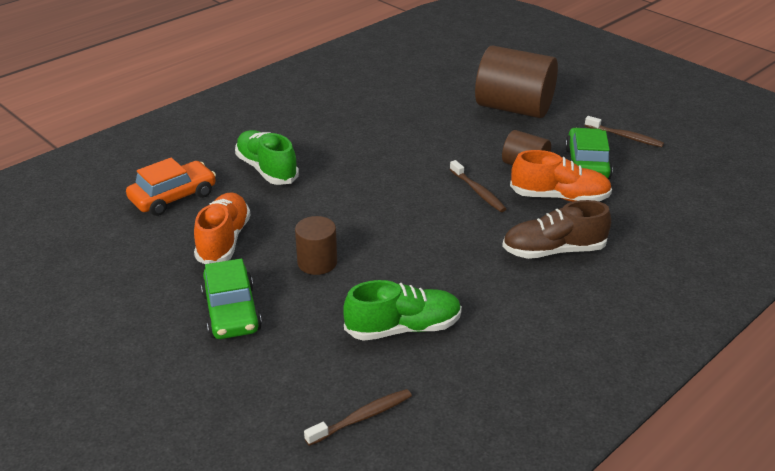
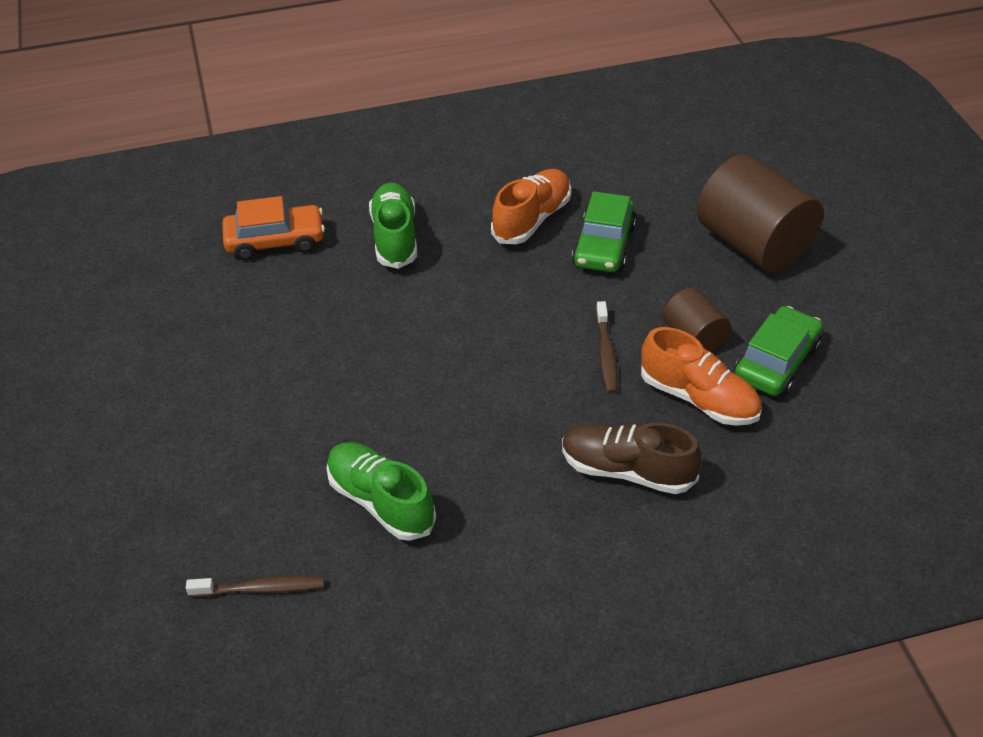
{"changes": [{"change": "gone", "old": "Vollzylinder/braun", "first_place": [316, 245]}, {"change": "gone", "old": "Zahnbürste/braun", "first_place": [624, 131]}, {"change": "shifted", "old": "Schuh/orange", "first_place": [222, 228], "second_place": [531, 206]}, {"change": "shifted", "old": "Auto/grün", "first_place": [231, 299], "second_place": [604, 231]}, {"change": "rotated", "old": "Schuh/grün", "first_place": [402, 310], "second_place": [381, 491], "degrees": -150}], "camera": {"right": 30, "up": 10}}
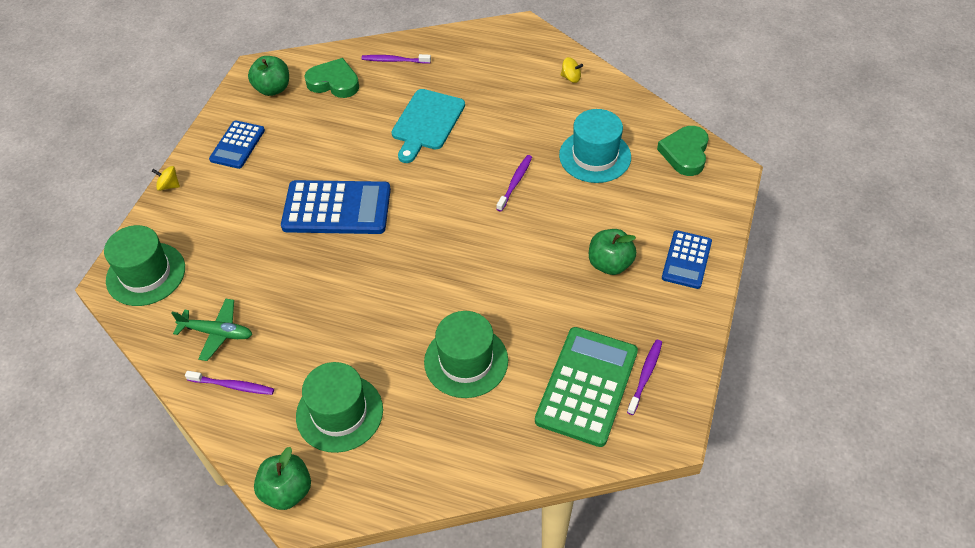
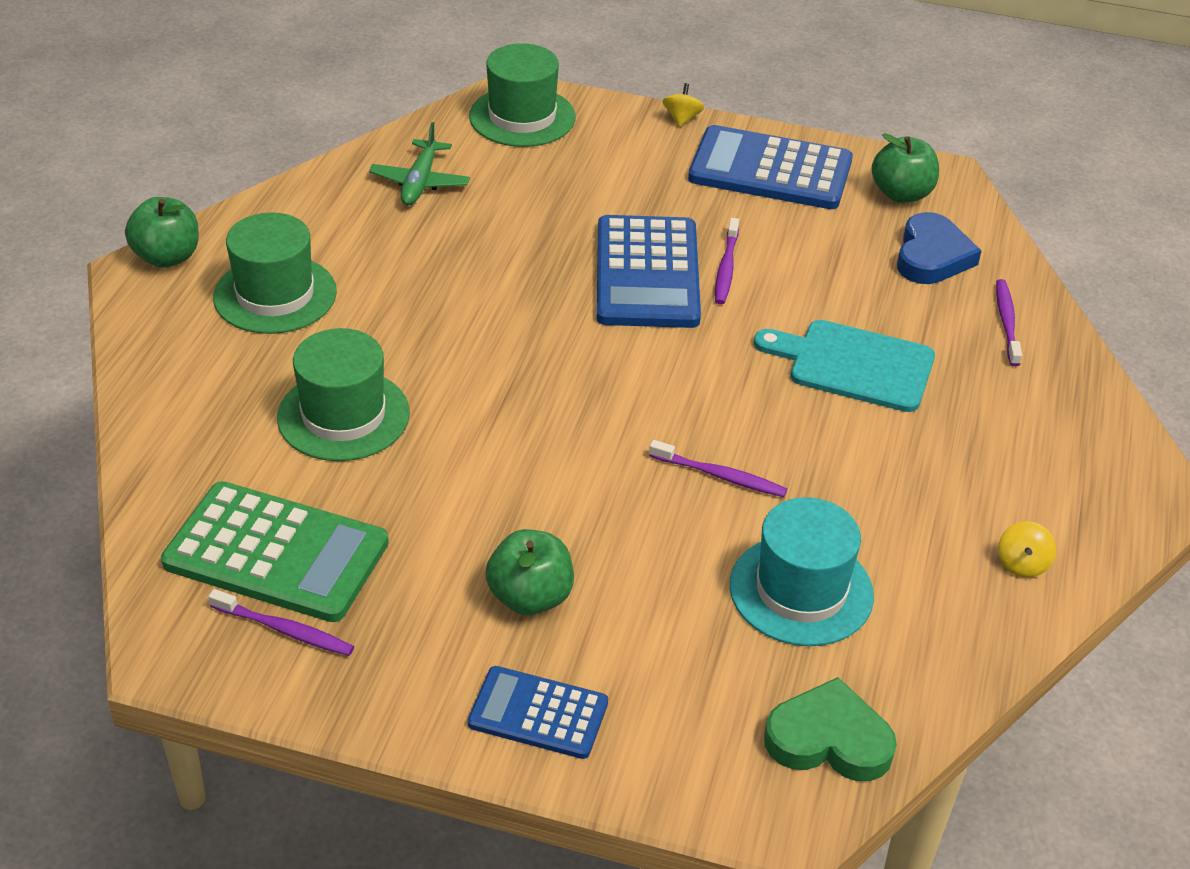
{"changes": [{"change": "shifted", "old": "Zahnbürste/lila", "first_place": [229, 383], "second_place": [727, 261]}, {"change": "repainted", "old": "Herz/grün", "new": "Herz/blau", "first_place": [331, 78], "second_place": [939, 248]}, {"change": "scaled", "old": "Taschenrechner/blau", "first_place": [237, 144], "second_place": [770, 167], "factor": 1.7}], "camera": {"right": 85, "up": -10}}
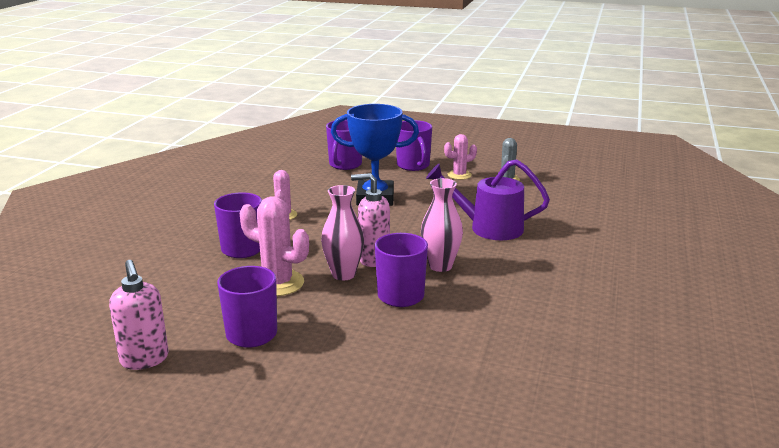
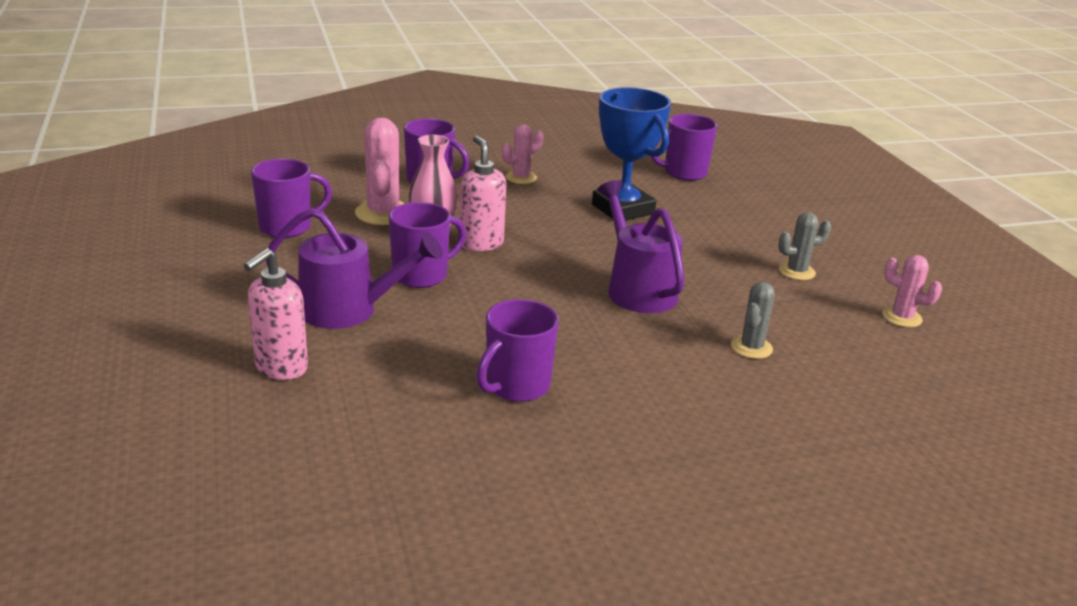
{"changes": [{"change": "gone", "old": "Vase/rosa", "first_place": [442, 225]}, {"change": "new", "new": "Gießkanne/lila", "second_place": [354, 268]}, {"change": "new", "new": "Kaktus/grau", "second_place": [753, 320]}, {"change": "shifted", "old": "Seifenspender/rosa", "first_place": [139, 315], "second_place": [276, 314]}, {"change": "shifted", "old": "Tasse/lila", "first_place": [414, 145], "second_place": [517, 350]}, {"change": "shifted", "old": "Kaktus/rosa", "first_place": [460, 157], "second_place": [912, 291]}], "camera": {"right": 55, "up": 5}}
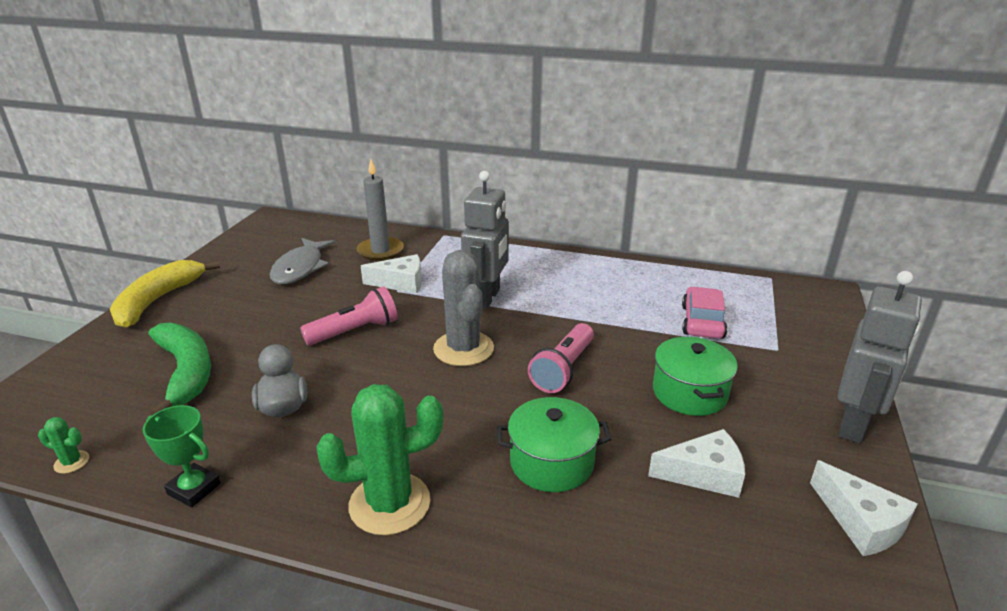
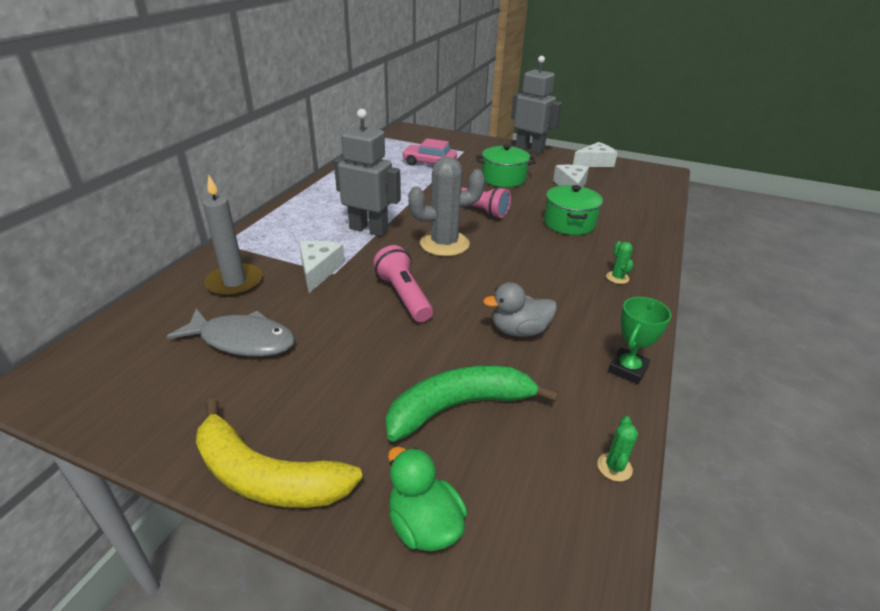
{"changes": [{"change": "new", "new": "Ente/grün", "second_place": [427, 499]}, {"change": "scaled", "old": "Kaktus/grün", "first_place": [379, 459], "second_place": [619, 262], "factor": 0.42}], "camera": {"right": -85, "up": 5}}
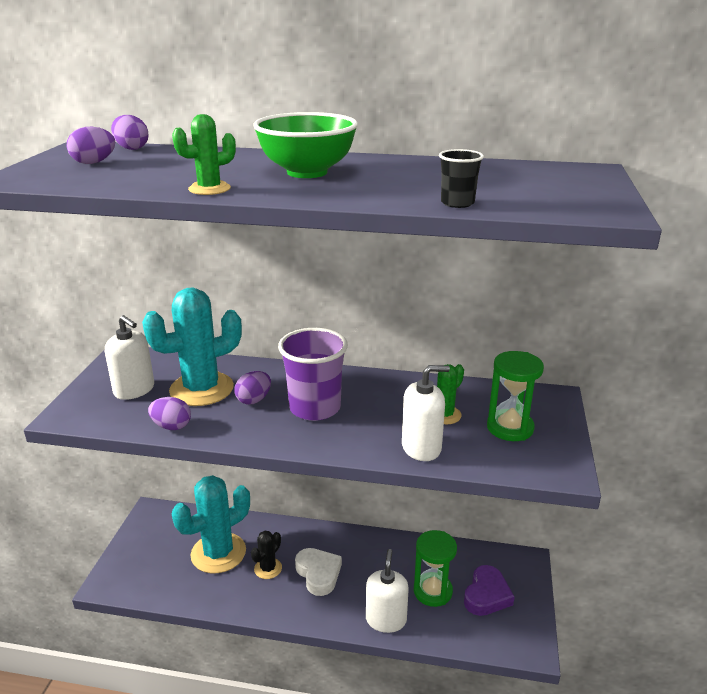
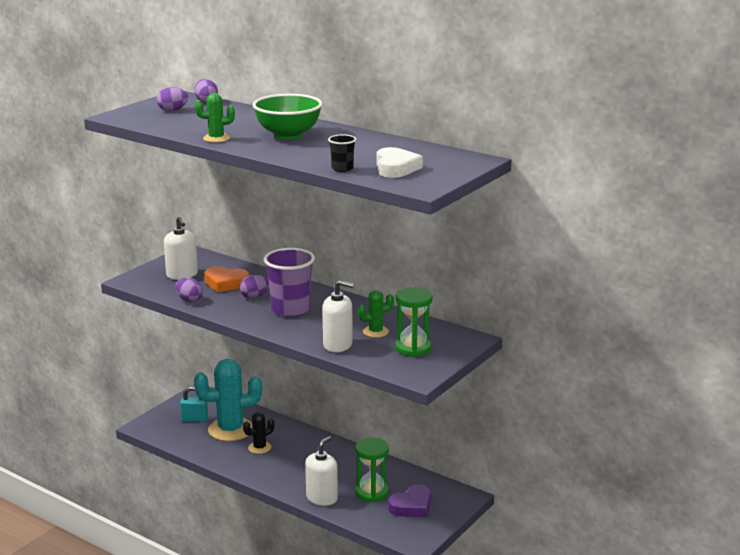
{"changes": [{"change": "new", "new": "Vorhängeschloss/türkis", "second_place": [194, 404]}, {"change": "shifted", "old": "Herz/weiß", "first_place": [318, 572], "second_place": [399, 162]}, {"change": "swapped", "old": "Kaktus/türkis", "new": "Herz/orange", "first_place": [192, 347], "second_place": [226, 279]}], "camera": {"right": 25, "up": -5}}
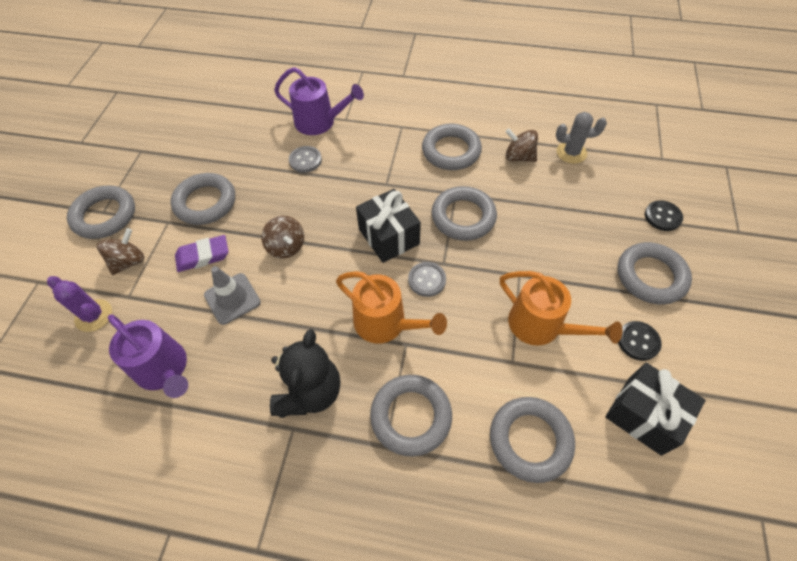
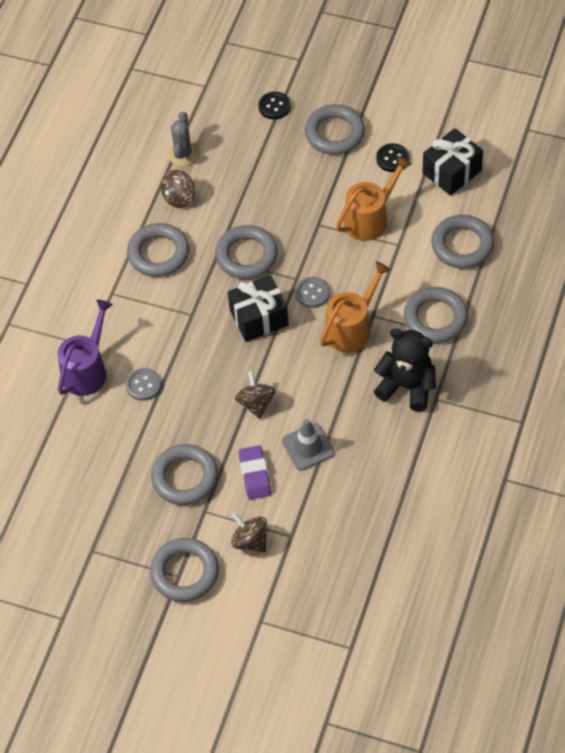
{"changes": [{"change": "gone", "old": "Kaktus/lila", "first_place": [79, 304]}, {"change": "gone", "old": "Gießkanne/lila", "first_place": [148, 356]}, {"change": "rotated", "old": "Kreisel/braun", "first_place": [282, 237], "second_place": [255, 395], "degrees": -75}], "camera": {"right": -80, "up": 0}}
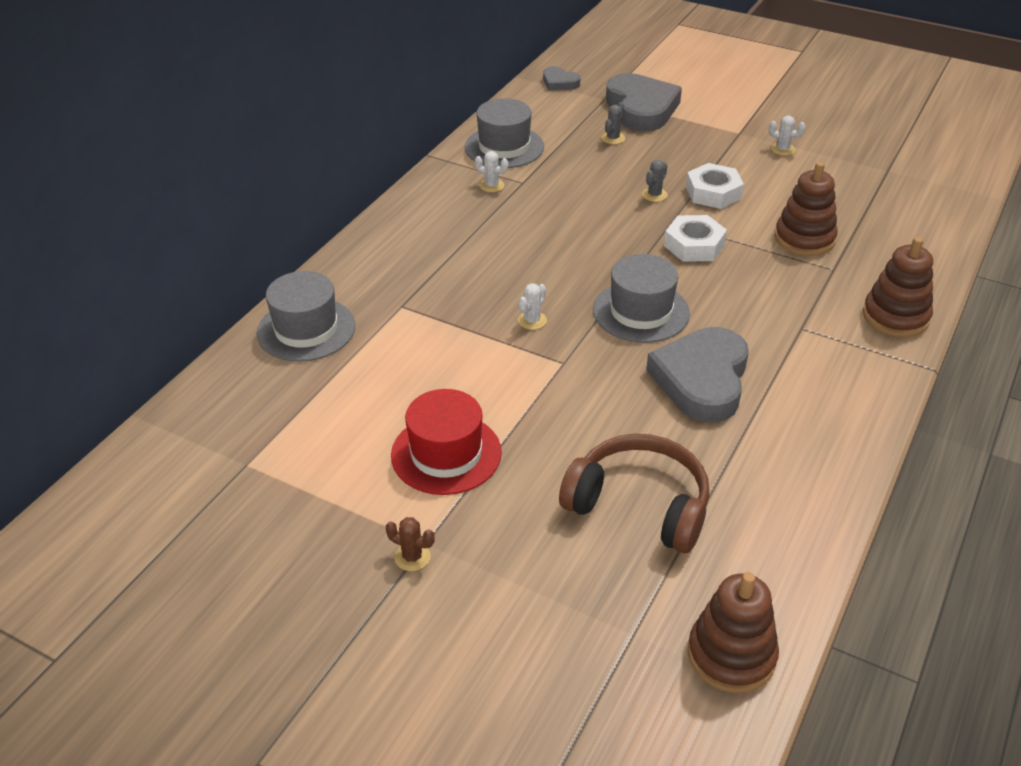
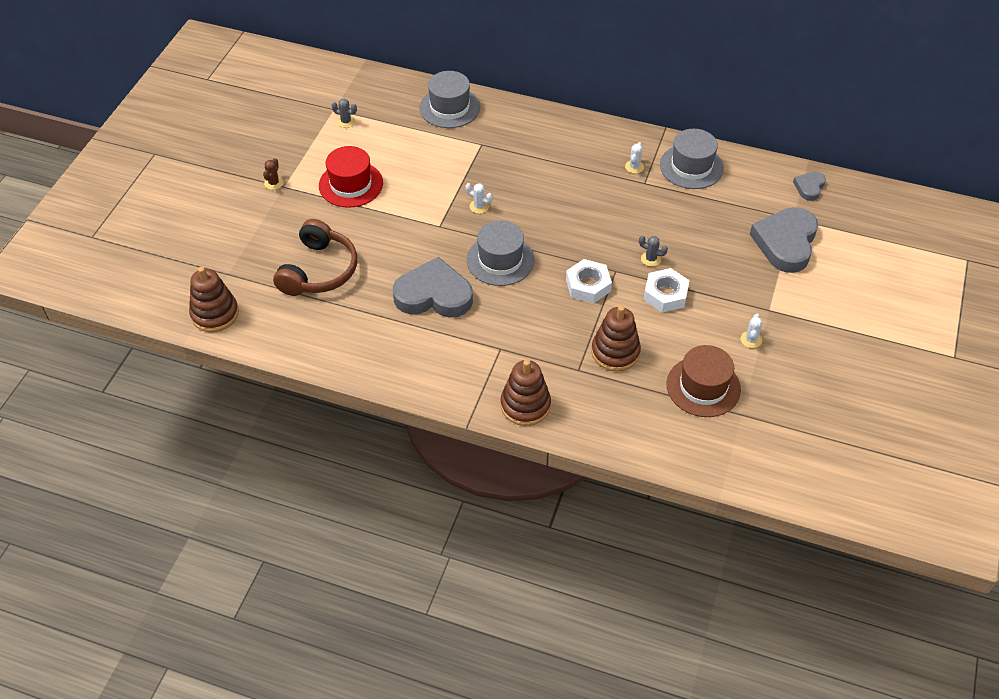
{"changes": [{"change": "new", "new": "Hut/braun", "second_place": [703, 381]}, {"change": "shifted", "old": "Kaktus/grau", "first_place": [613, 123], "second_place": [344, 113]}, {"change": "rotated", "old": "Herz/grau", "first_place": [644, 102], "second_place": [784, 240], "degrees": 135}], "camera": {"right": 80, "up": 10}}
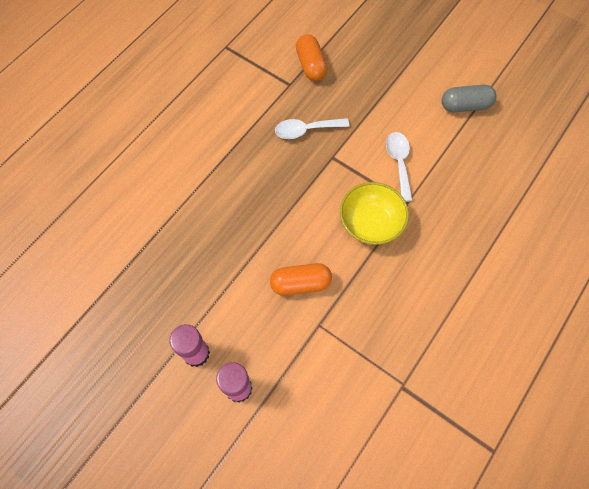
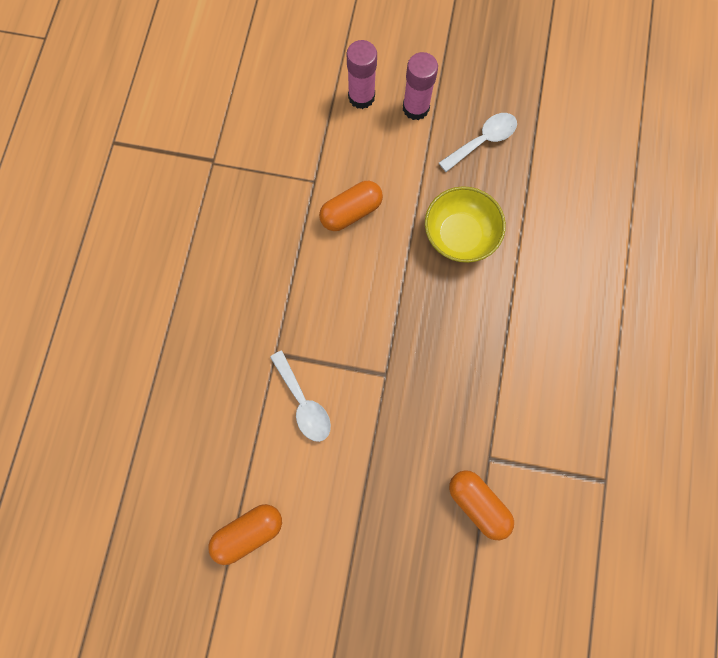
{"changes": [{"change": "shifted", "old": "Löffel/weiß", "first_place": [312, 128], "second_place": [478, 142]}, {"change": "shifted", "old": "Schüssel/gelb", "first_place": [374, 213], "second_place": [465, 224]}, {"change": "repainted", "old": "Kapsel/grau", "new": "Kapsel/orange", "first_place": [469, 98], "second_place": [245, 534]}], "camera": {"right": 155, "up": 10}}
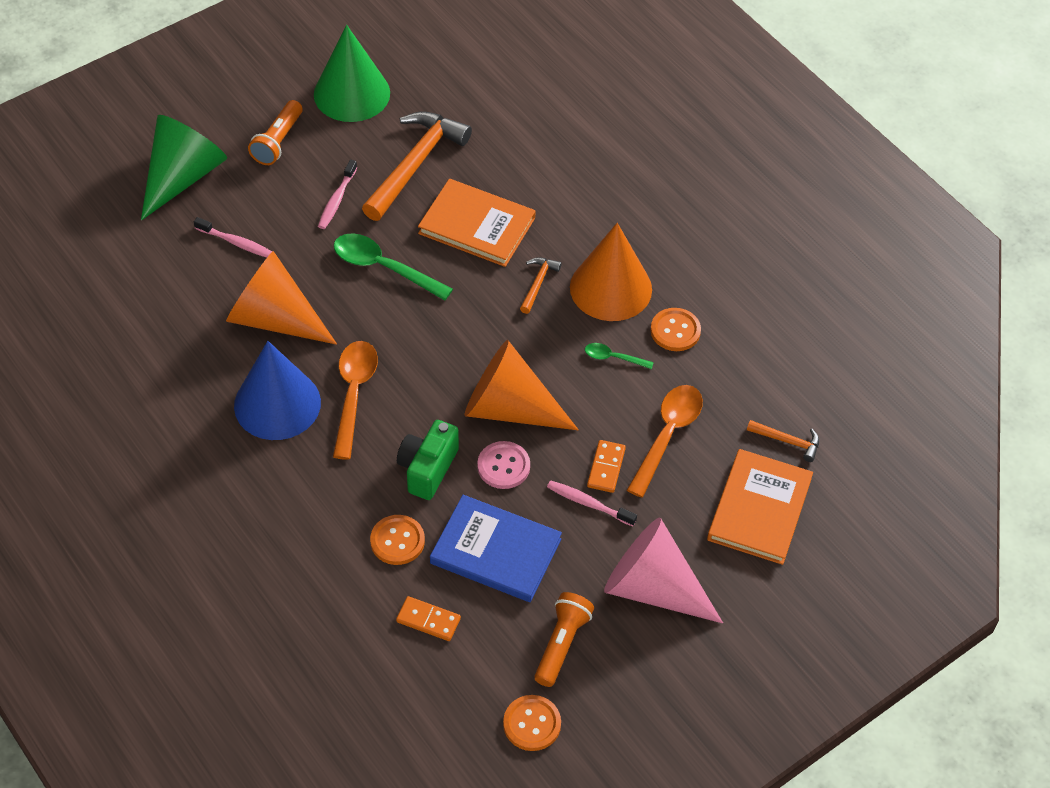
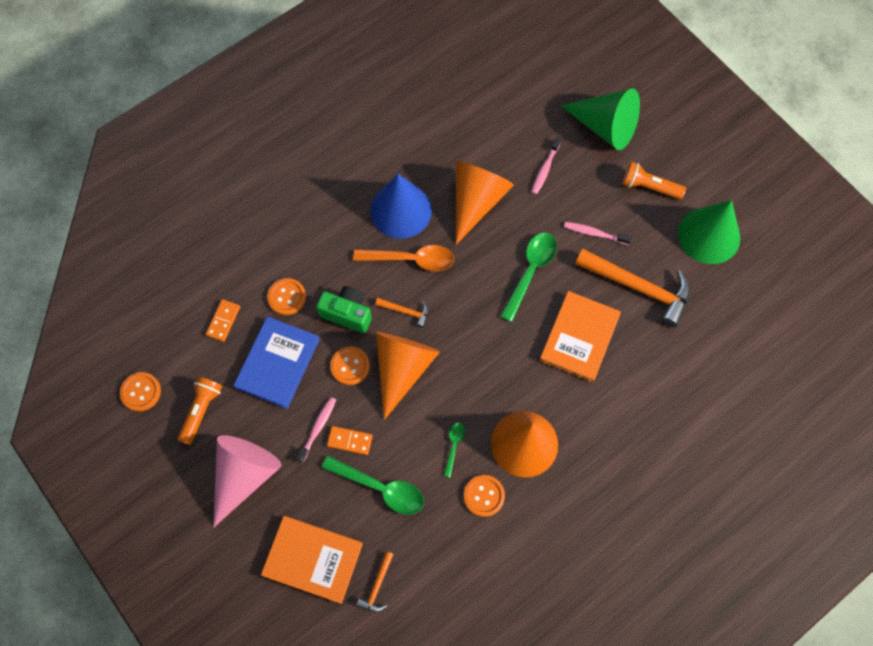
{"changes": [{"change": "shifted", "old": "Hammer/orange", "first_place": [541, 285], "second_place": [402, 313]}, {"change": "repainted", "old": "Knopf/rosa", "new": "Knopf/orange", "first_place": [503, 465], "second_place": [350, 365]}, {"change": "repainted", "old": "Löffel/orange", "new": "Löffel/grün", "first_place": [665, 441], "second_place": [373, 485]}, {"change": "rotated", "old": "Taschenlampe/orange", "first_place": [564, 639], "second_place": [199, 410], "degrees": -90}], "camera": {"right": 90, "up": 15}}
